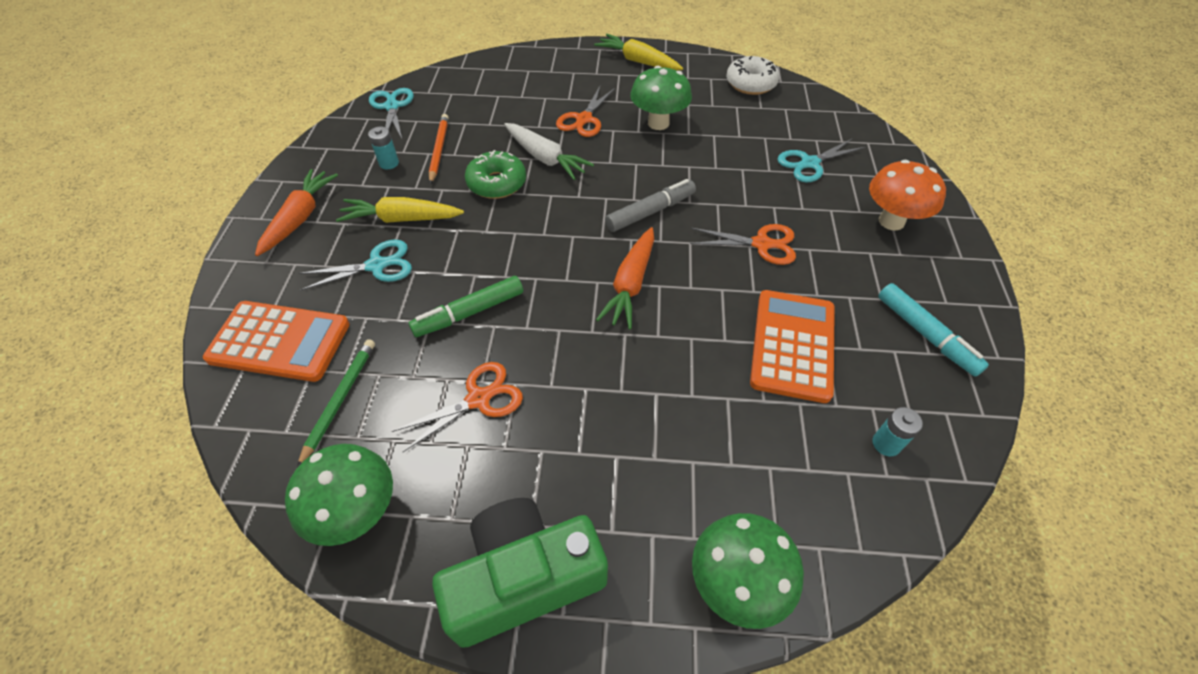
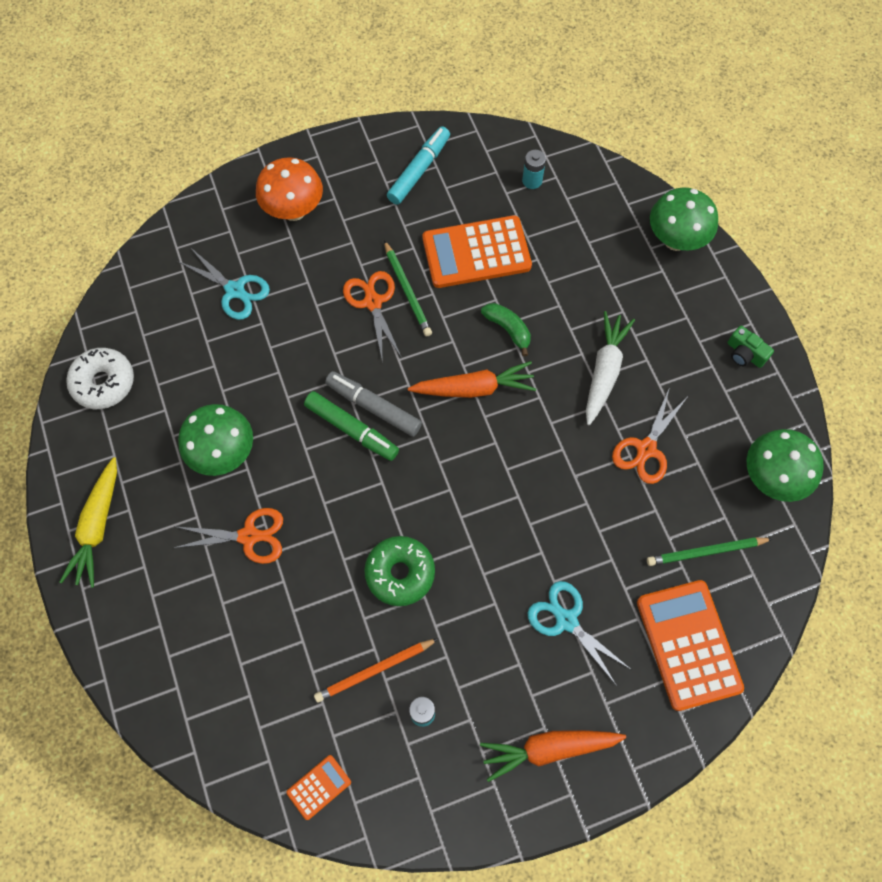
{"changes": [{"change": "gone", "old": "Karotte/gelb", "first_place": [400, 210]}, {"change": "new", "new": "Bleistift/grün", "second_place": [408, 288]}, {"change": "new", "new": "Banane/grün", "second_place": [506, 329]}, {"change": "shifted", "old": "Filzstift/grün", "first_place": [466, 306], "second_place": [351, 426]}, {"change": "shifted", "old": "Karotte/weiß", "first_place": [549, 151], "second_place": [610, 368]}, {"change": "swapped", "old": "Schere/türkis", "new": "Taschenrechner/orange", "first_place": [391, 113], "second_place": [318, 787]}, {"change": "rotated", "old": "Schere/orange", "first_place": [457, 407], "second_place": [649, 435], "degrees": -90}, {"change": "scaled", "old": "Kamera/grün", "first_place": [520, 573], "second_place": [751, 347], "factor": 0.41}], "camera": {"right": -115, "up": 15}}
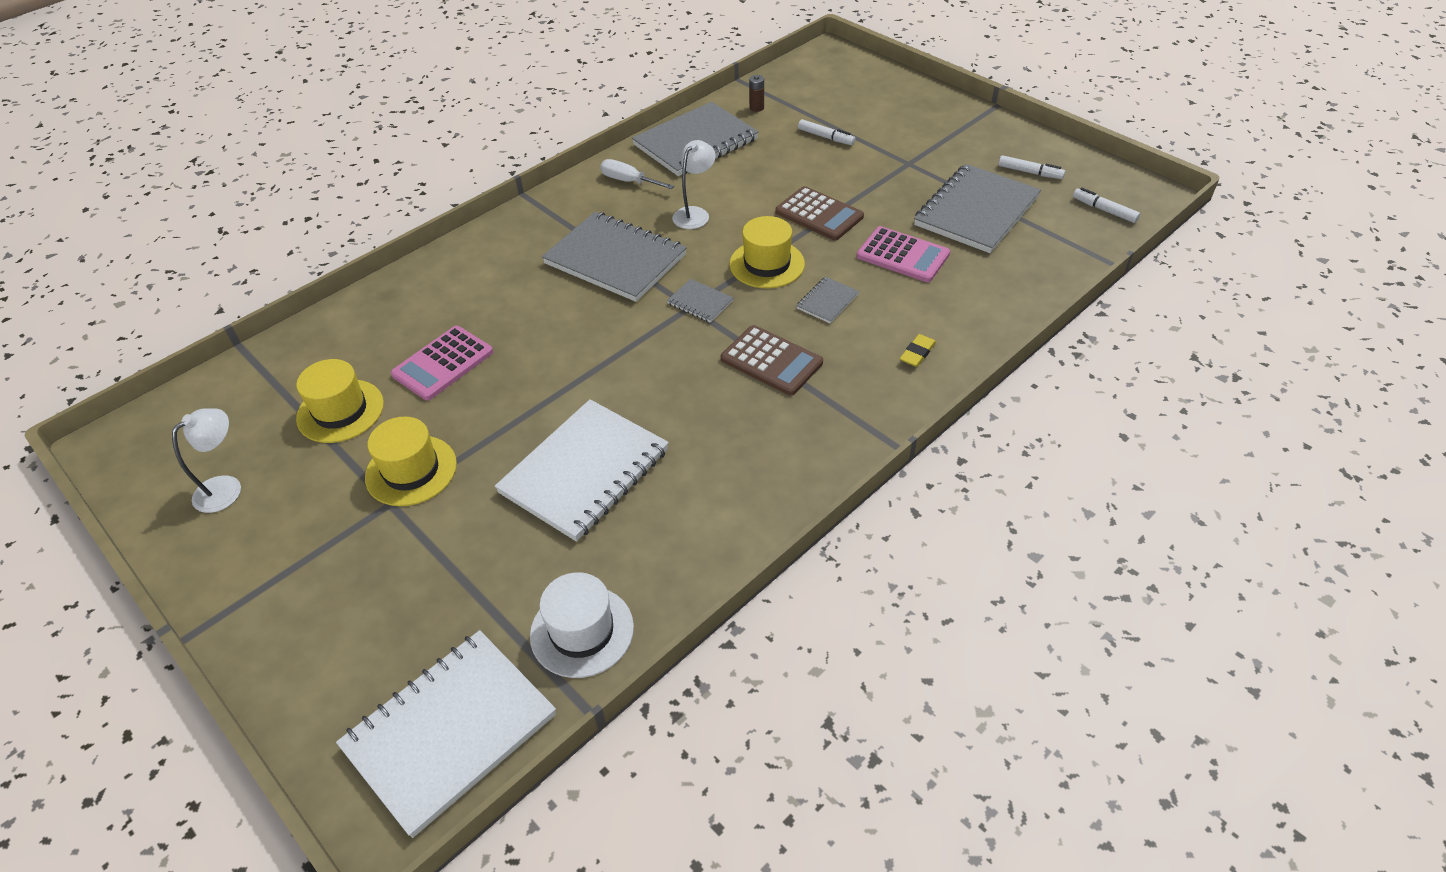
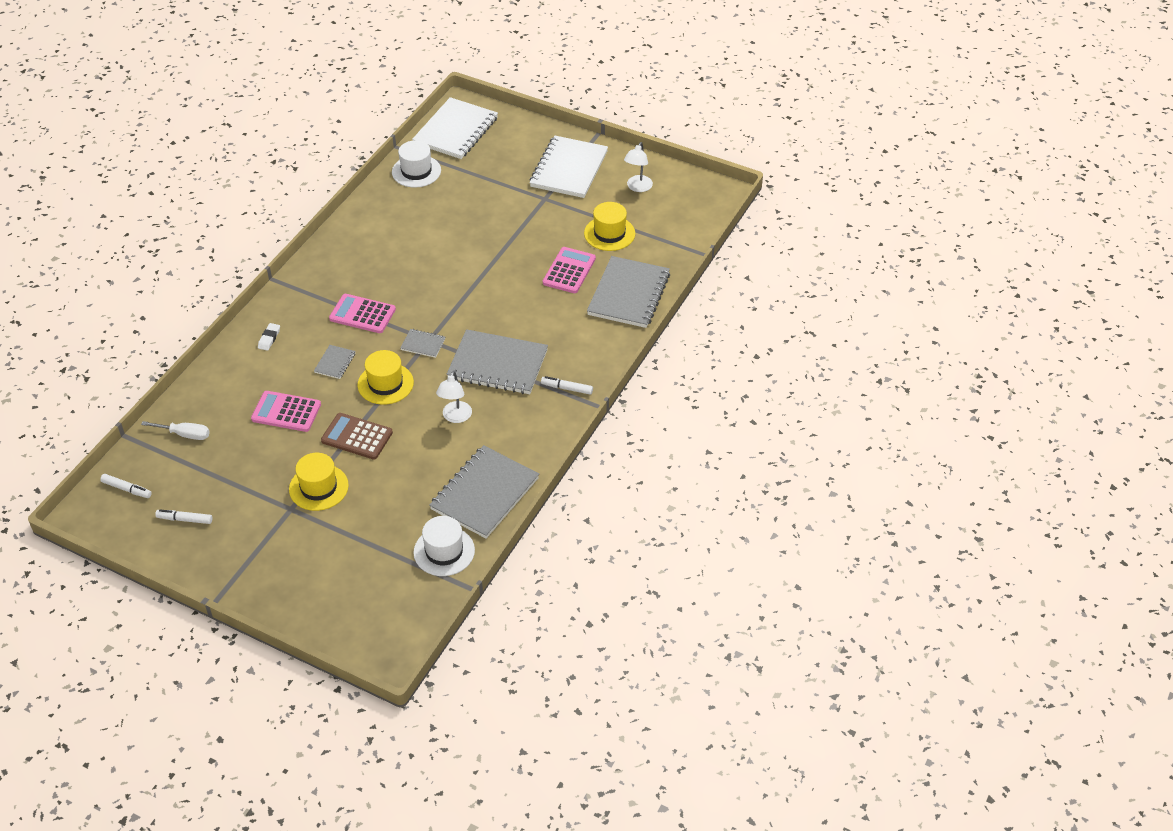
{"changes": [{"change": "shifted", "old": "Hut/gelb", "first_place": [411, 461], "second_place": [319, 482]}, {"change": "shifted", "old": "Notizbuch/weiß", "first_place": [582, 470], "second_place": [569, 167]}, {"change": "shifted", "old": "Schraubenzieher/weiß", "first_place": [637, 174], "second_place": [175, 430]}, {"change": "shifted", "old": "Filzstift/weiß", "first_place": [826, 132], "second_place": [567, 385]}, {"change": "shifted", "old": "Notizbuch/grau", "first_place": [977, 208], "second_place": [628, 292]}, {"change": "swapped", "old": "Batterie/braun", "new": "Hut/weiß", "first_place": [756, 93], "second_place": [444, 546]}, {"change": "repainted", "old": "Taschenrechner/braun", "new": "Taschenrechner/rosa", "first_place": [772, 360], "second_place": [362, 313]}, {"change": "repainted", "old": "Radiergummi/gelb", "new": "Radiergummi/weiß", "first_place": [918, 350], "second_place": [269, 337]}], "camera": {"right": 160, "up": 0}}
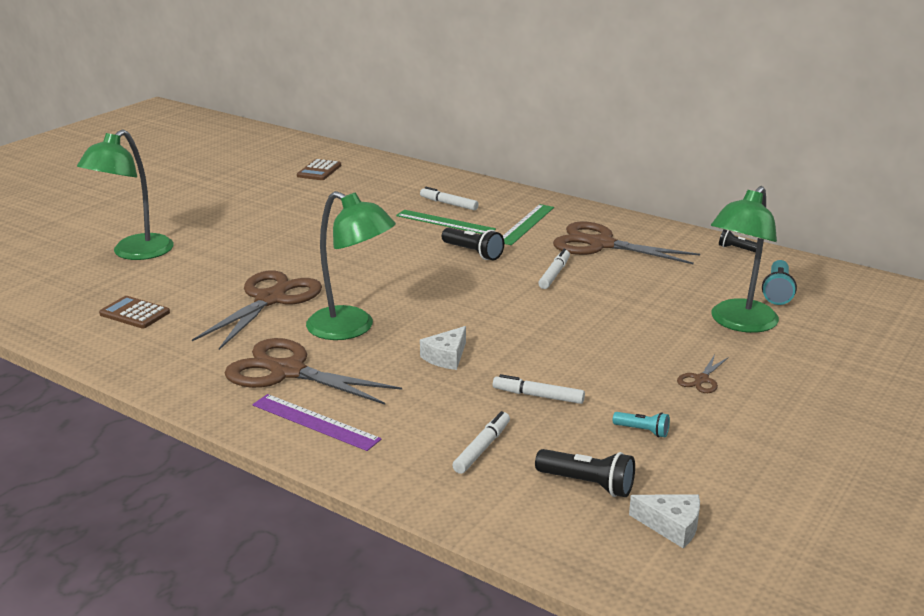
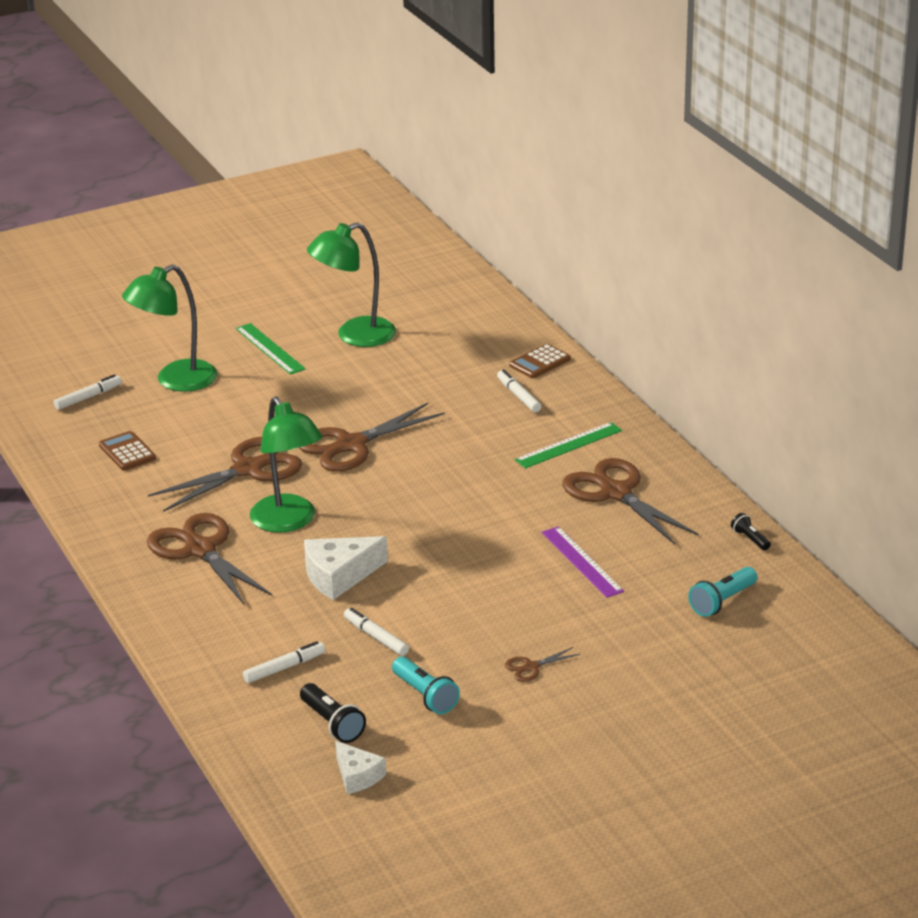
{"changes": [{"change": "gone", "old": "Taschenlampe/schwarz", "first_place": [473, 243]}, {"change": "new", "new": "Schere/braun", "second_place": [372, 437]}, {"change": "shifted", "old": "Lineal/lila", "first_place": [317, 422], "second_place": [583, 562]}, {"change": "shifted", "old": "Taschenrechner/braun", "first_place": [319, 169], "second_place": [540, 361]}, {"change": "shifted", "old": "Lineal/grün", "first_place": [446, 222], "second_place": [270, 349]}, {"change": "shifted", "old": "Filzstift/weiß", "first_place": [554, 269], "second_place": [88, 392]}, {"change": "shifted", "old": "Lampe/grün", "first_place": [745, 259], "second_place": [351, 284]}, {"change": "scaled", "old": "Käse/weiß", "first_place": [443, 348], "second_place": [346, 568], "factor": 1.6}, {"change": "scaled", "old": "Taschenlampe/türkis", "first_place": [641, 424], "second_place": [426, 685], "factor": 1.64}], "camera": {"right": 30, "up": 5}}
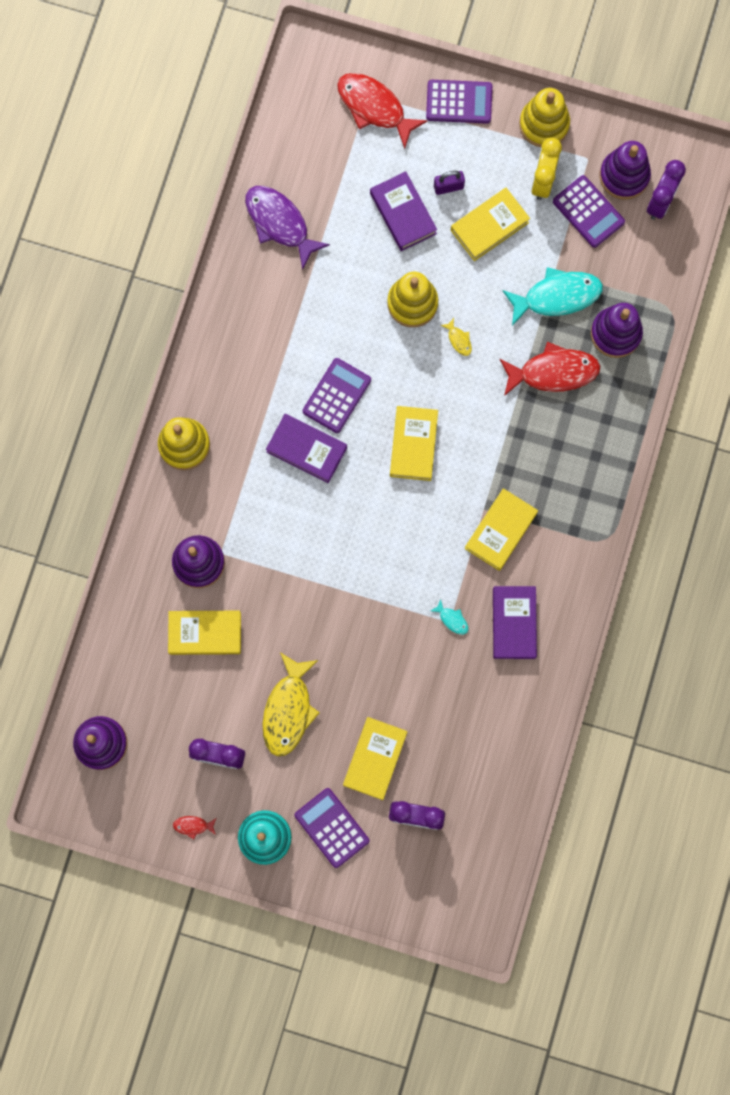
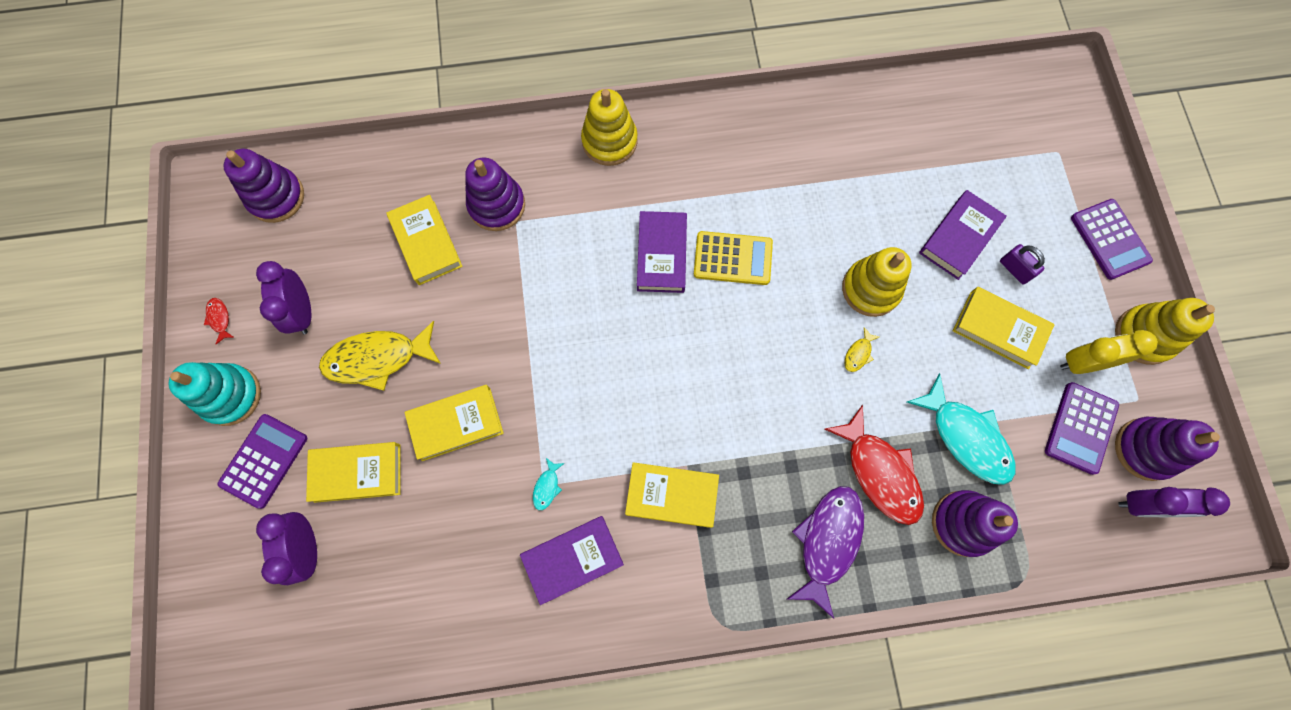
{"changes": [{"change": "gone", "old": "Fisch/rot", "first_place": [382, 111]}, {"change": "shifted", "old": "Fisch/lila", "first_place": [287, 228], "second_place": [825, 552]}, {"change": "shifted", "old": "Buch/gelb", "first_place": [414, 443], "second_place": [454, 423]}, {"change": "repainted", "old": "Taschenrechner/lila", "new": "Taschenrechner/gelb", "first_place": [337, 395], "second_place": [733, 258]}], "camera": {"right": 65, "up": -5}}
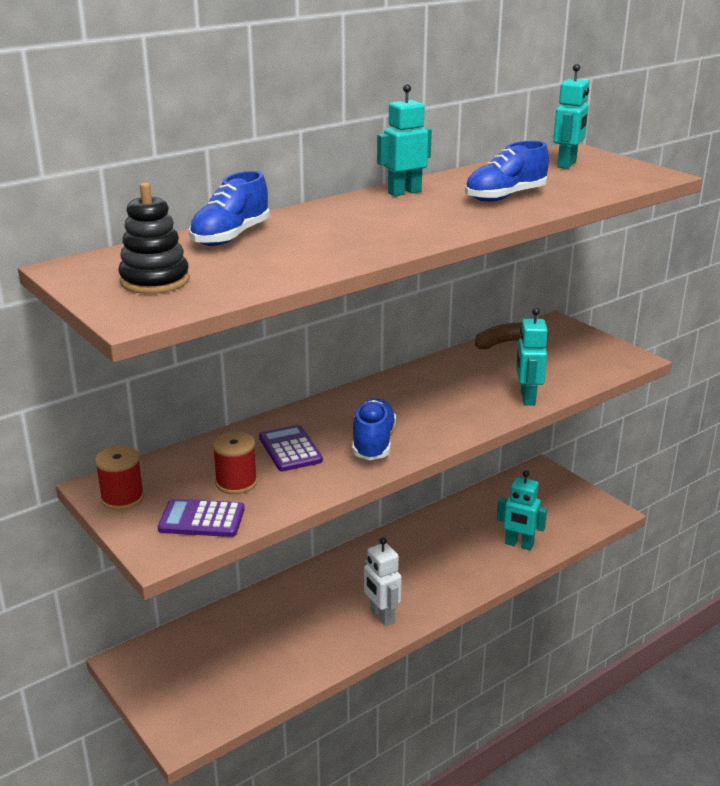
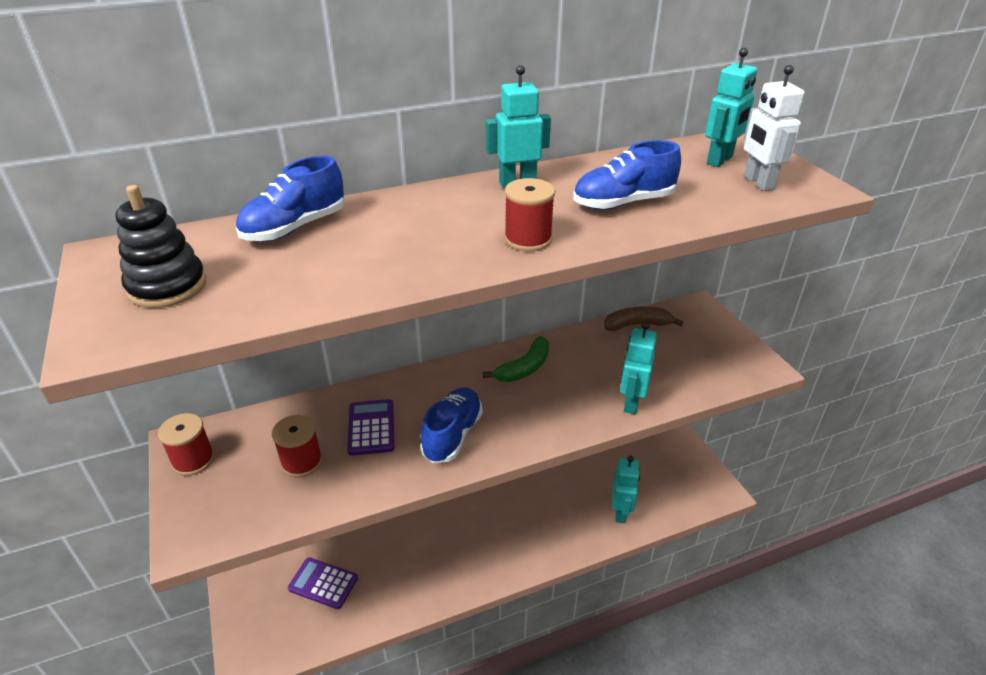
{"changes": [{"change": "new", "new": "Banane/grün", "second_place": [516, 359]}, {"change": "new", "new": "Garnrolle/rot", "second_place": [529, 215]}, {"change": "shifted", "old": "Taschenrechner/lila", "first_place": [201, 518], "second_place": [323, 583]}, {"change": "shifted", "old": "Roboter/weiß", "first_place": [382, 581], "second_place": [774, 128]}, {"change": "rotated", "old": "Roboter/türkis", "first_place": [522, 510], "second_place": [626, 489], "degrees": -120}], "camera": {"right": 15, "up": 10}}
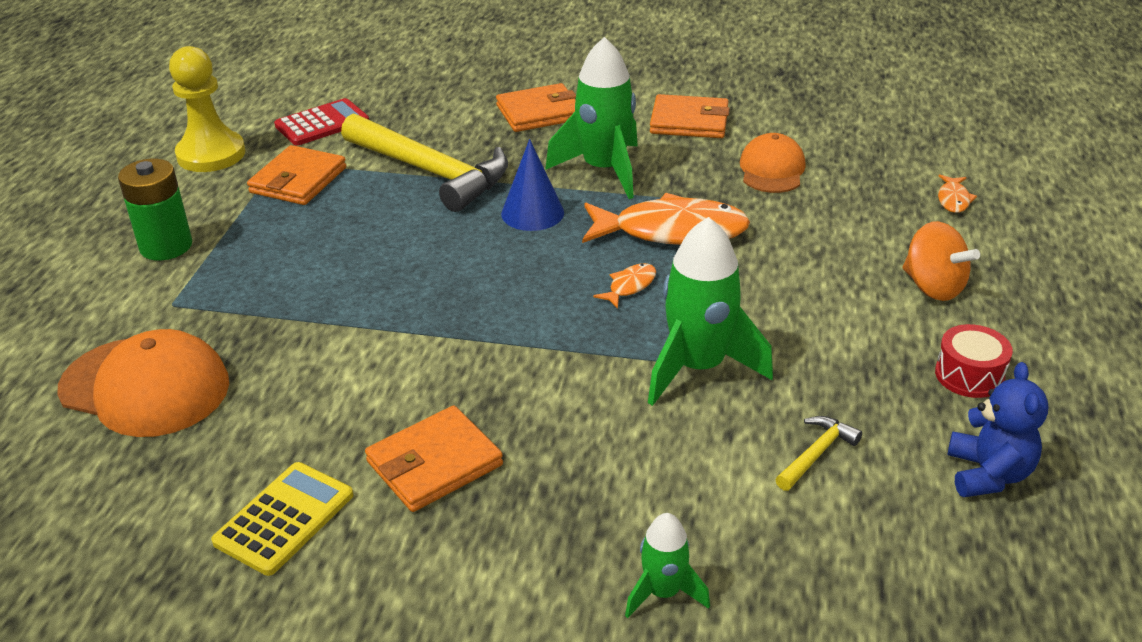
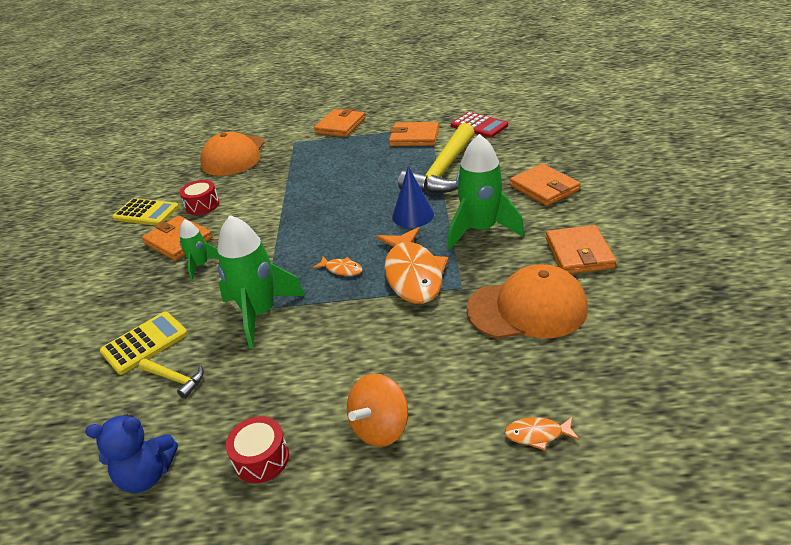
{"changes": [{"change": "gone", "old": "Bauer/gelb", "first_place": [207, 109]}, {"change": "new", "new": "Taschenrechner/gelb", "second_place": [144, 343]}, {"change": "new", "new": "Trommel/rot", "second_place": [200, 197]}, {"change": "shifted", "old": "Rakete/grün", "first_place": [667, 565], "second_place": [199, 249]}, {"change": "swapped", "old": "Batterie/grün", "new": "Geldbörse/orange", "first_place": [155, 210], "second_place": [339, 122]}, {"change": "scaled", "old": "Kappe/orange", "first_place": [773, 163], "second_place": [527, 301], "factor": 1.56}], "camera": {"right": 80, "up": 0}}
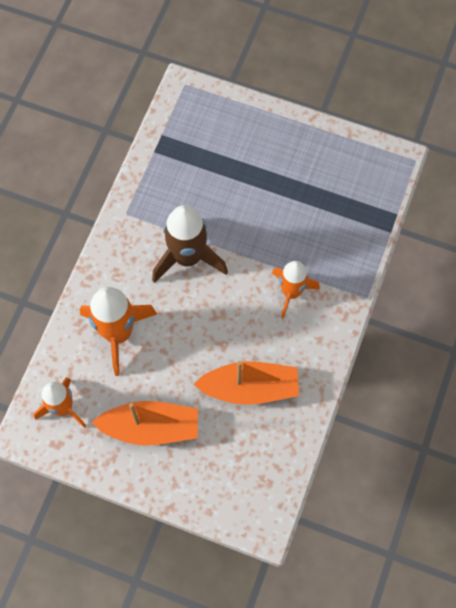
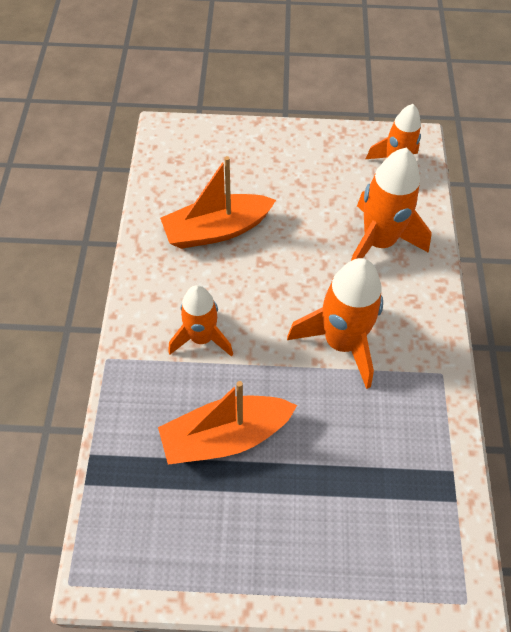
{"changes": [{"change": "shifted", "old": "Boot/orange", "first_place": [144, 423], "second_place": [227, 423]}, {"change": "repainted", "old": "Rakete/braun", "new": "Rakete/orange", "first_place": [190, 244], "second_place": [335, 323]}], "camera": {"right": 160, "up": -10}}
